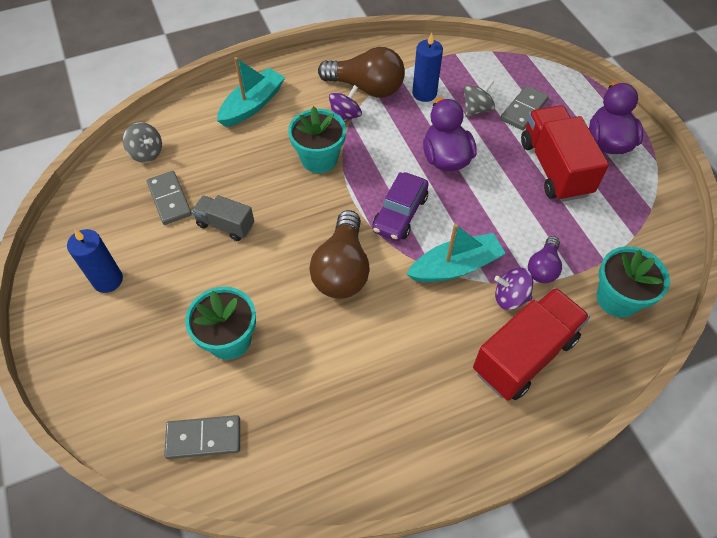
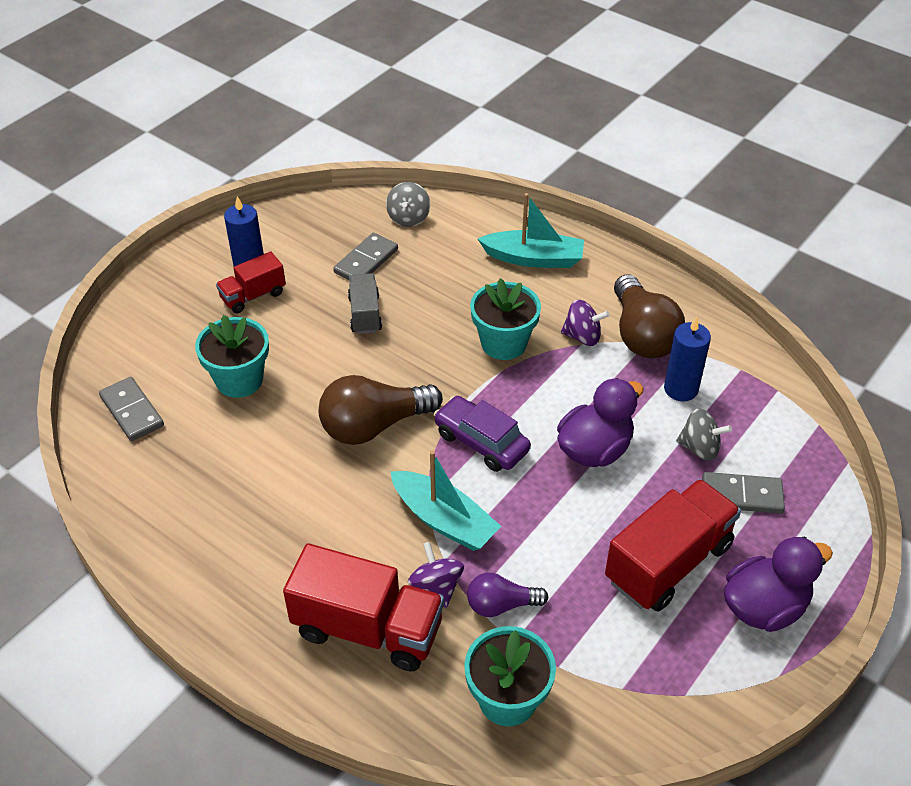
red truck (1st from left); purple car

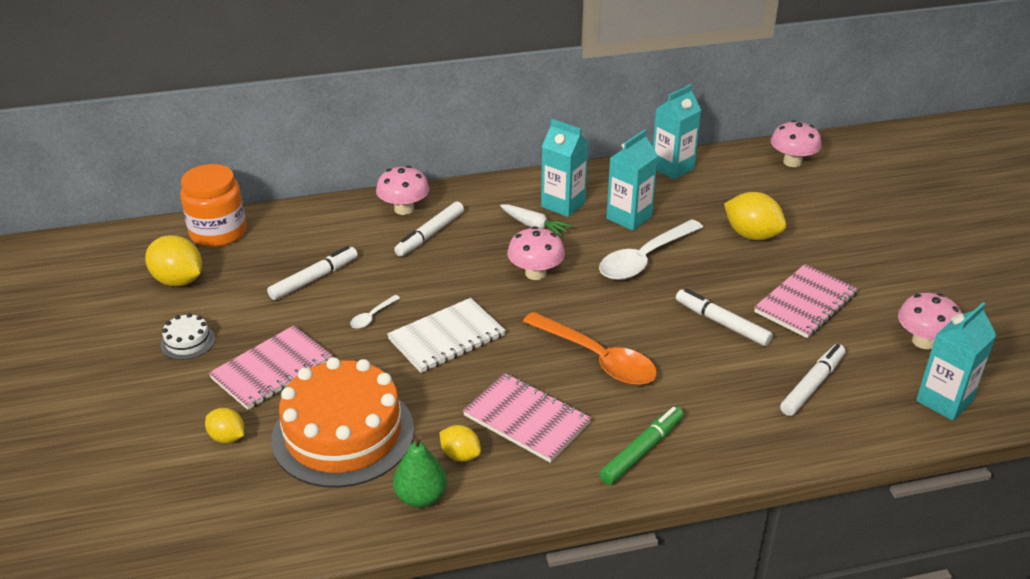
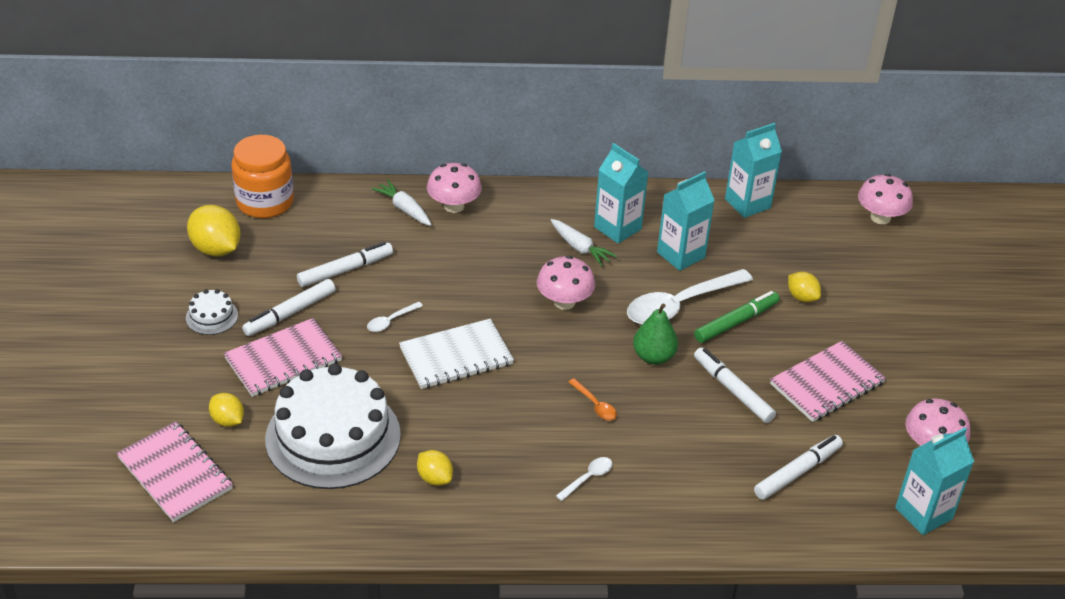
pink notebook (1st from left); white marker (1st from left); white cake (2nd from left); white carrot (1st from left); white spoon (2nd from left); orange spoon; green pear; green marker; yellow lemon (4th from left)

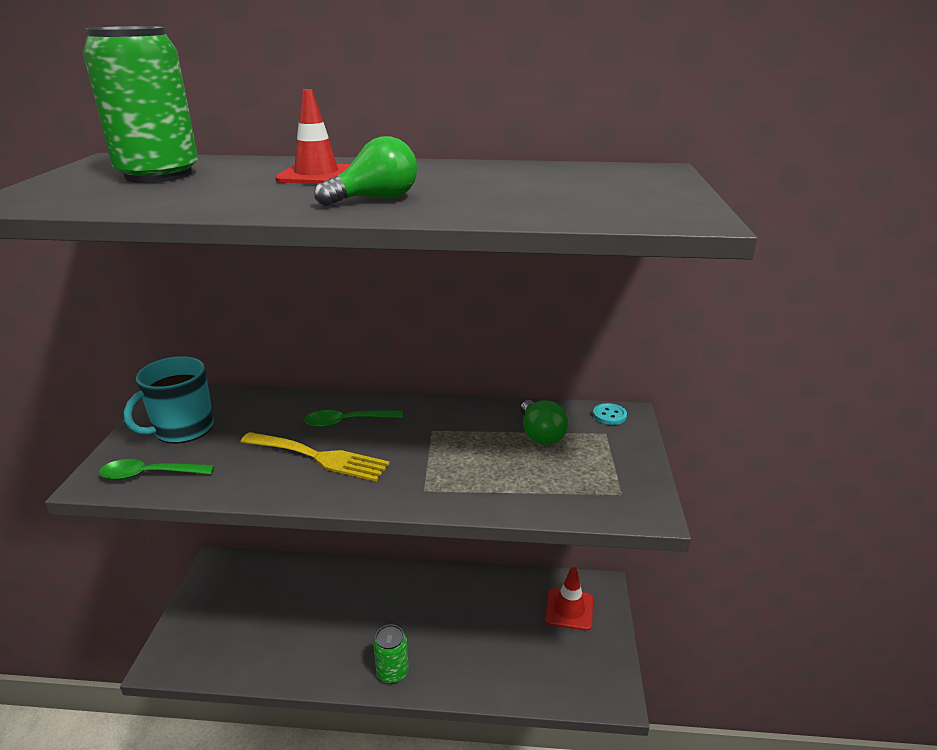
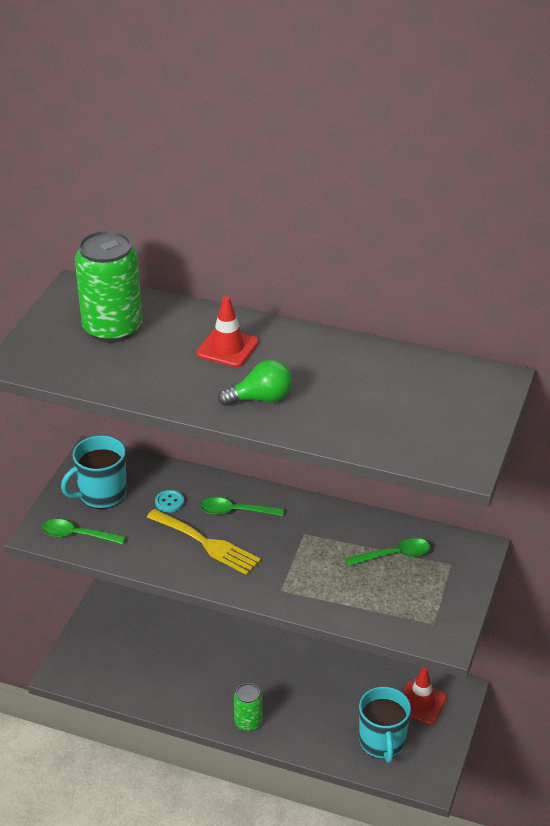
turquoise button; green spoon (3rd from left); turquoise mug (2nd from left)

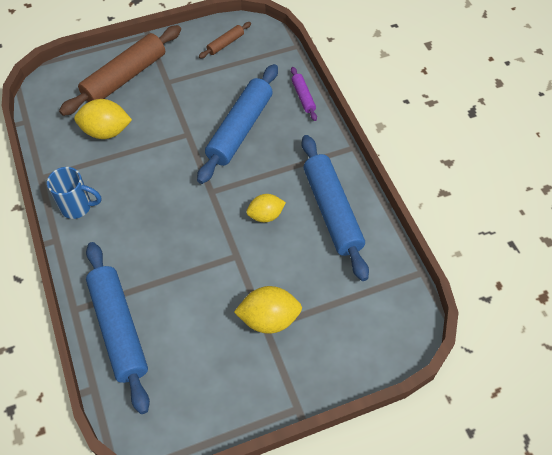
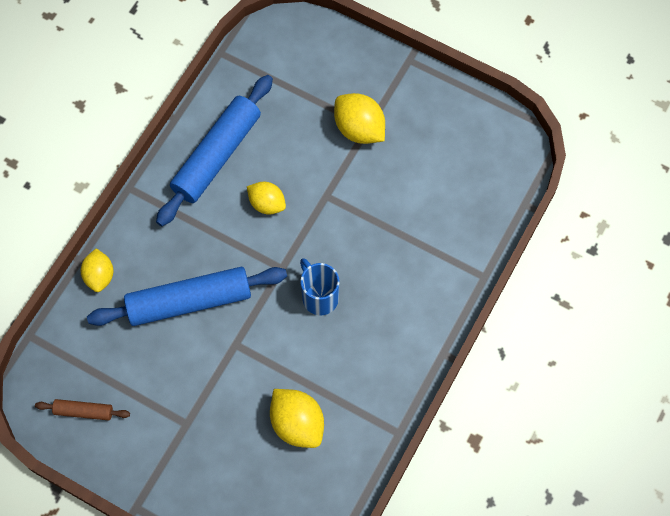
yellow lemon (1st from left); blue mug; brown rolling pin (1st from left in the first image); blue rolling pin (1st from left in the first image)

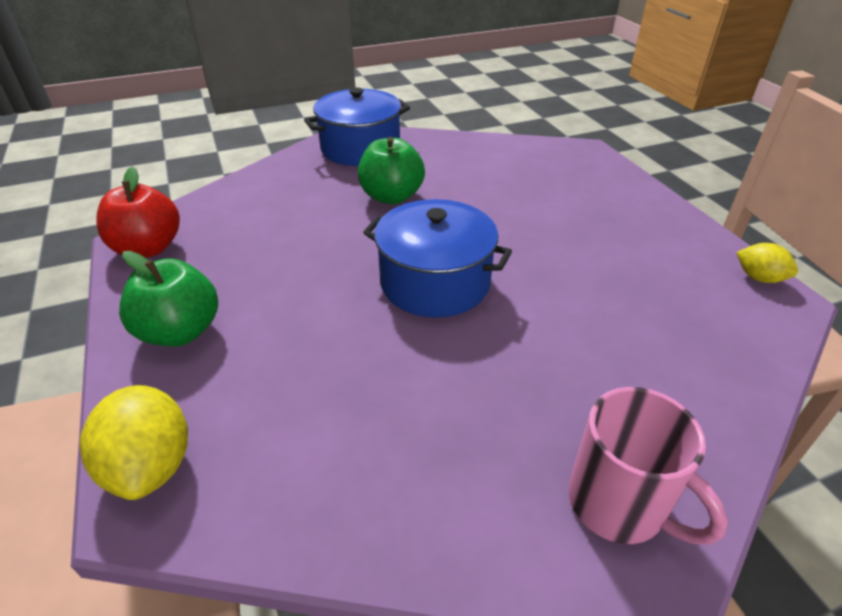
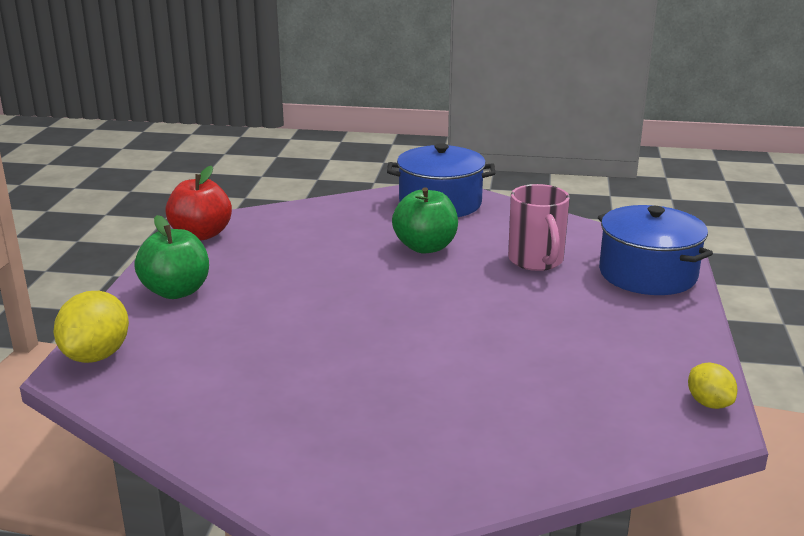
pink mug; blue pot (2nd from left)

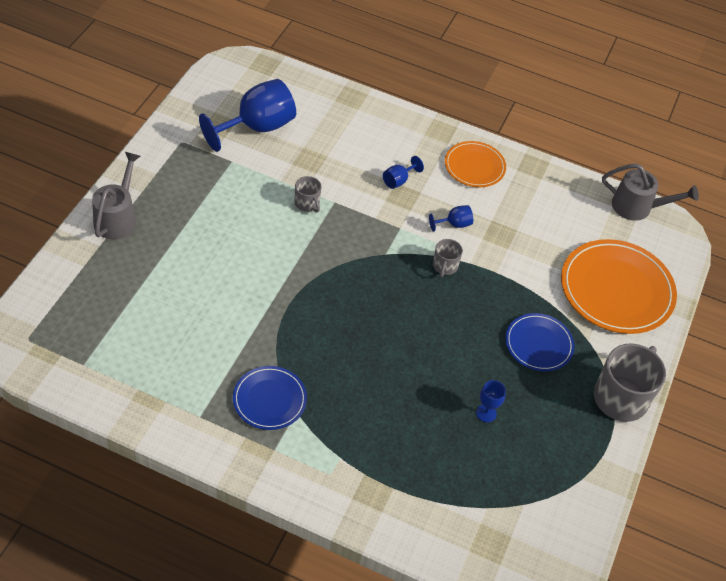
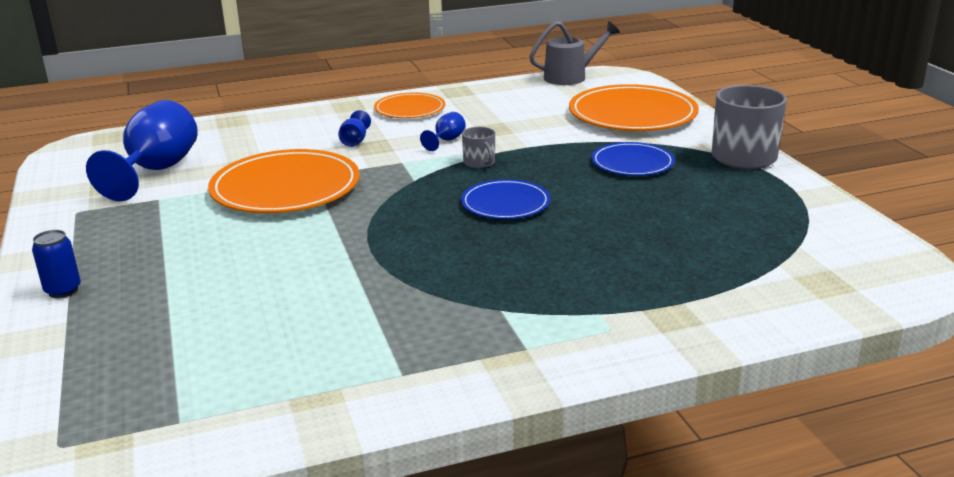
blue can; orange plate (1st from left); blue plate (1st from left); blue goblet (4th from left in the first image)

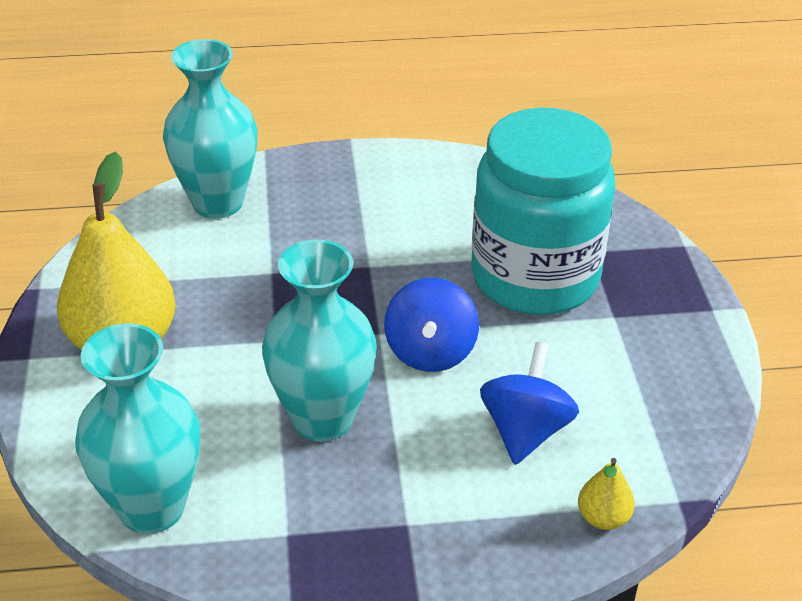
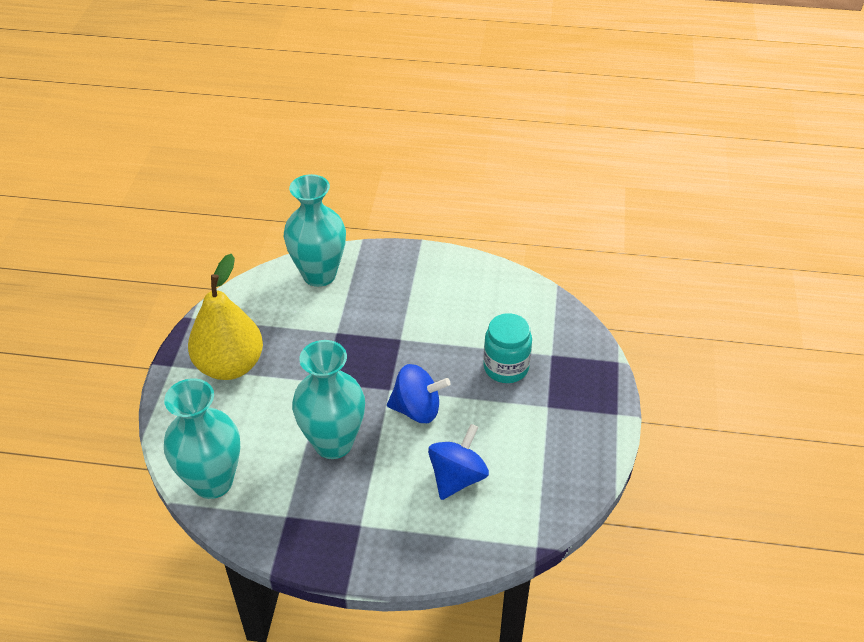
blue spinning top (1st from left); turquoise jar; yellow pear (2nd from left in the first image)

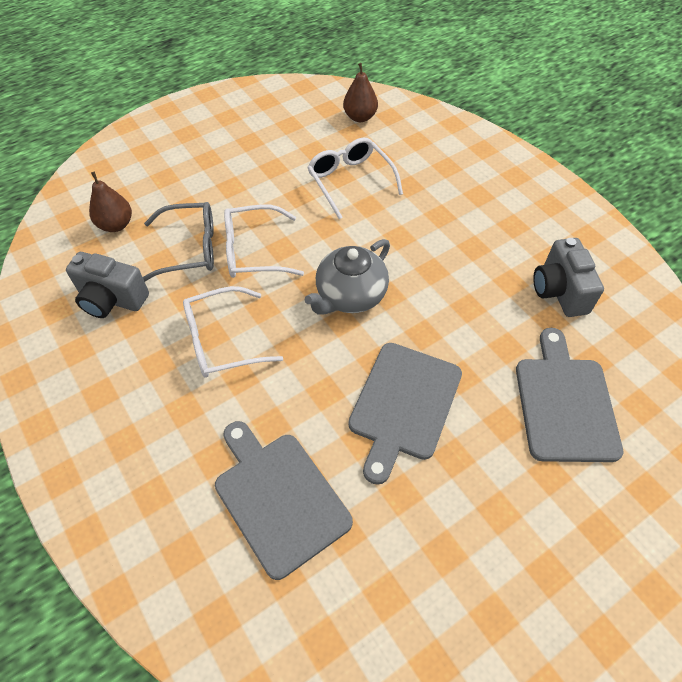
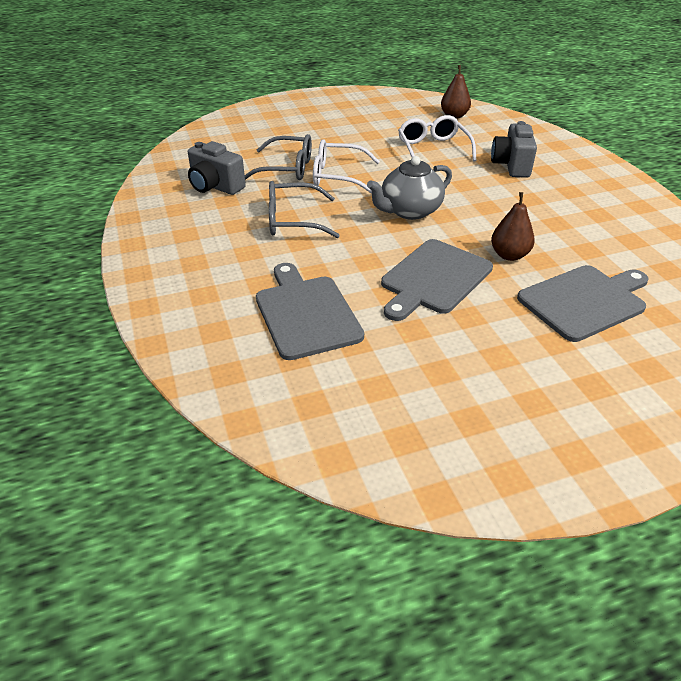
grey glasses (2nd from left); grey camera (2nd from left); brown pear (2nd from left); grey cutting board (3rd from left)

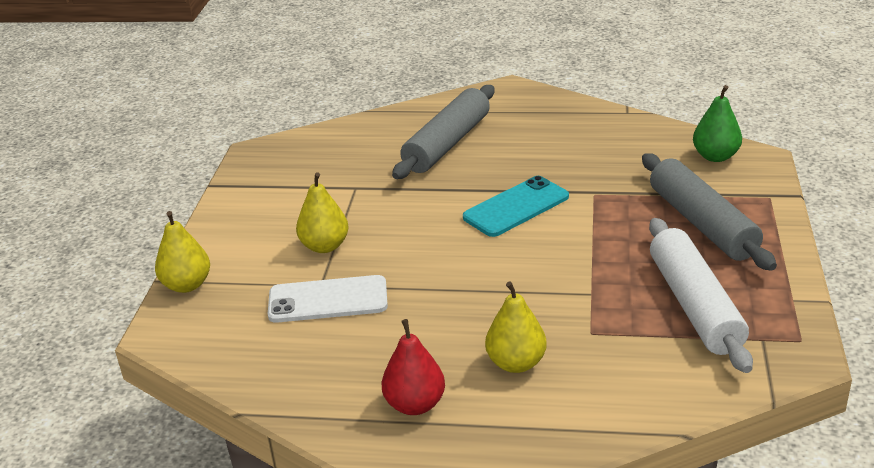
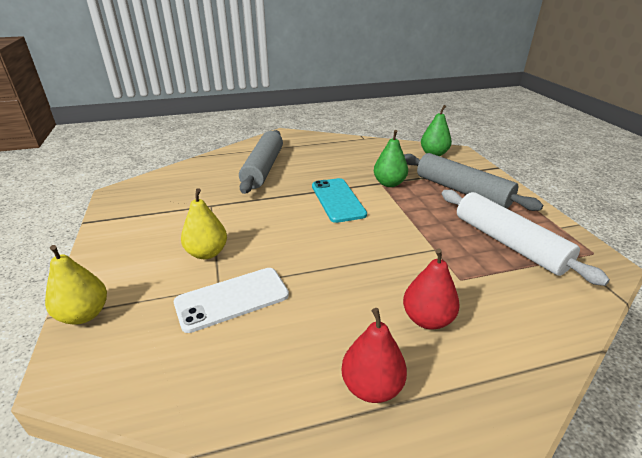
turquoise phone; green pear (1st from left); red pear (2nd from left)

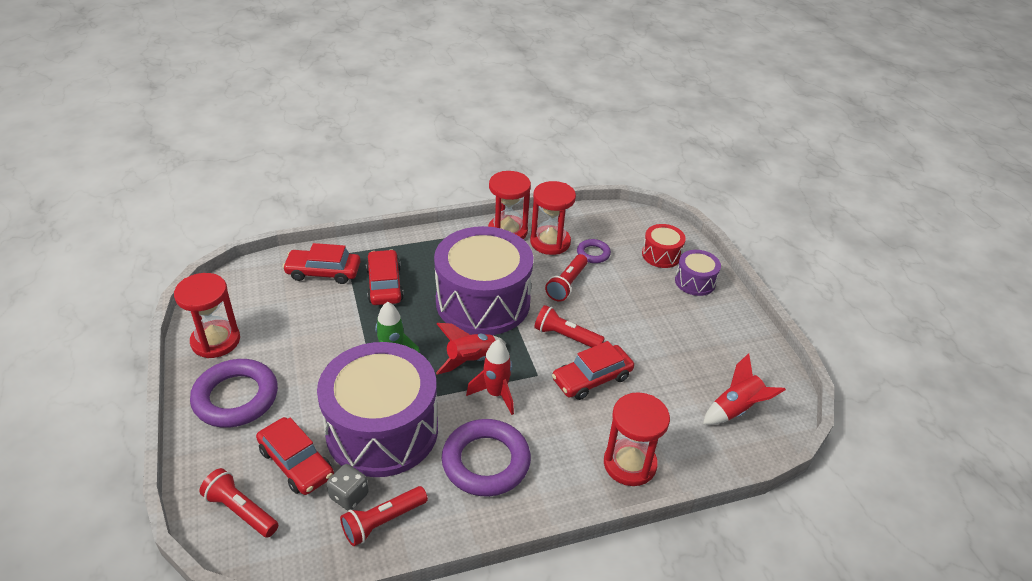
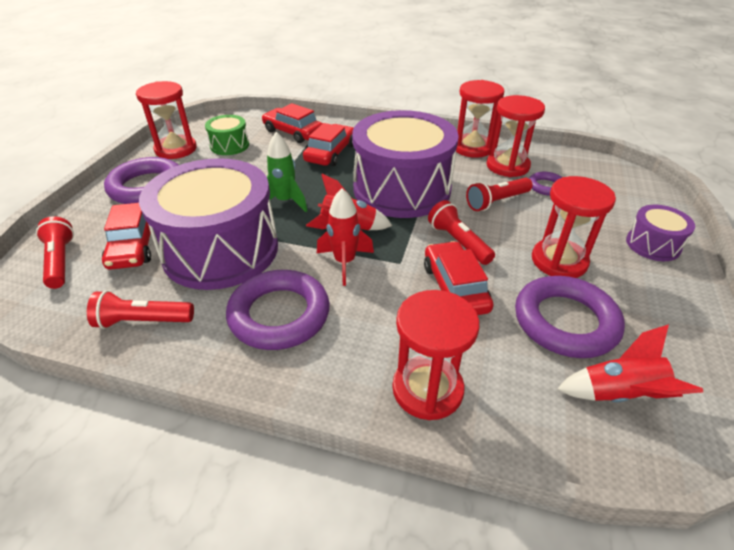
green drum; red car (4th from left); purple ring (4th from left); red hourglass (5th from left); grey dice; red drum

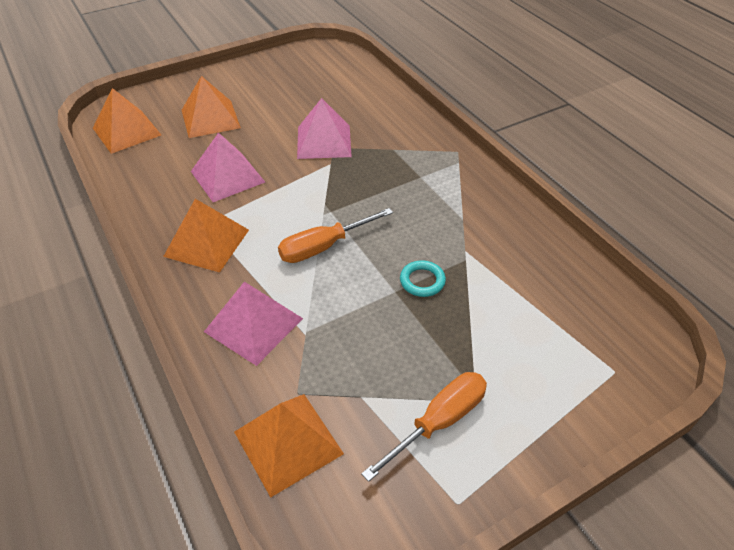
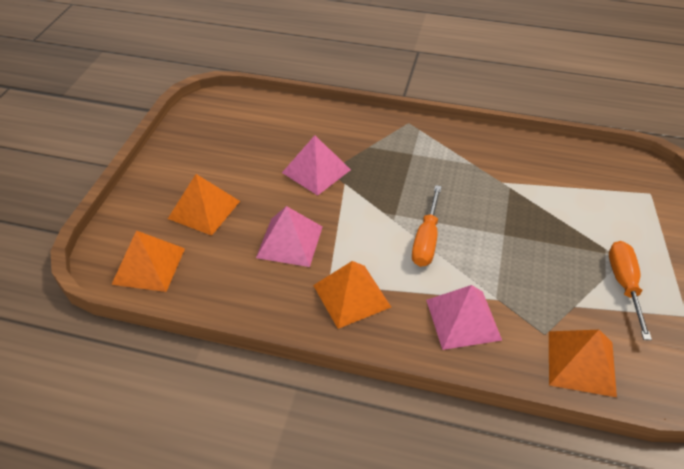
turquoise ring

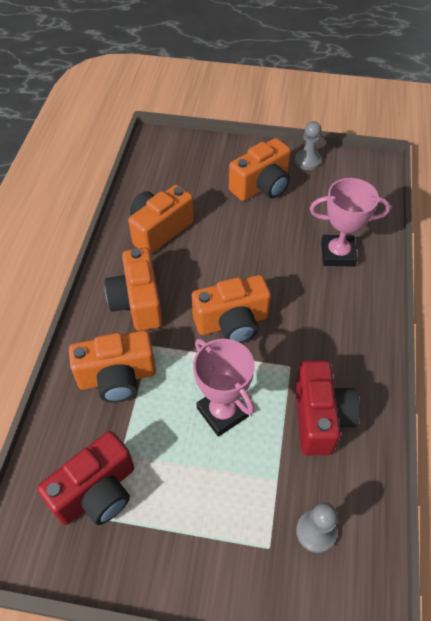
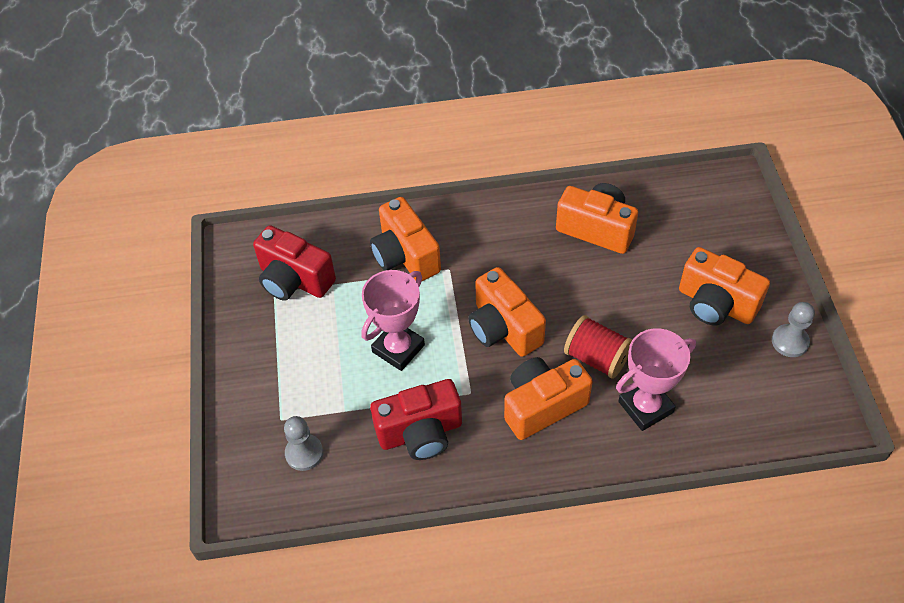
orange camera (3rd from left); red spool; pink trophy (2nd from left)

